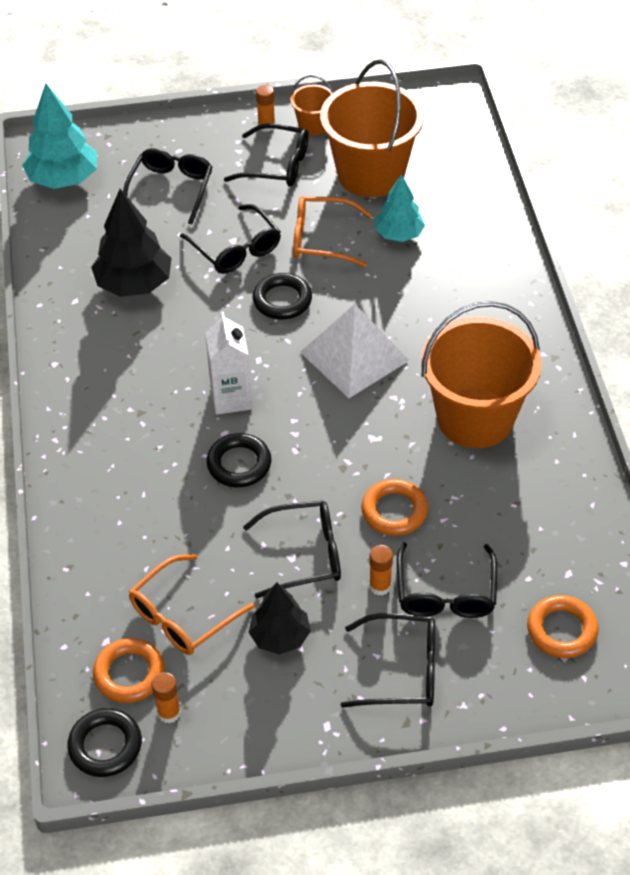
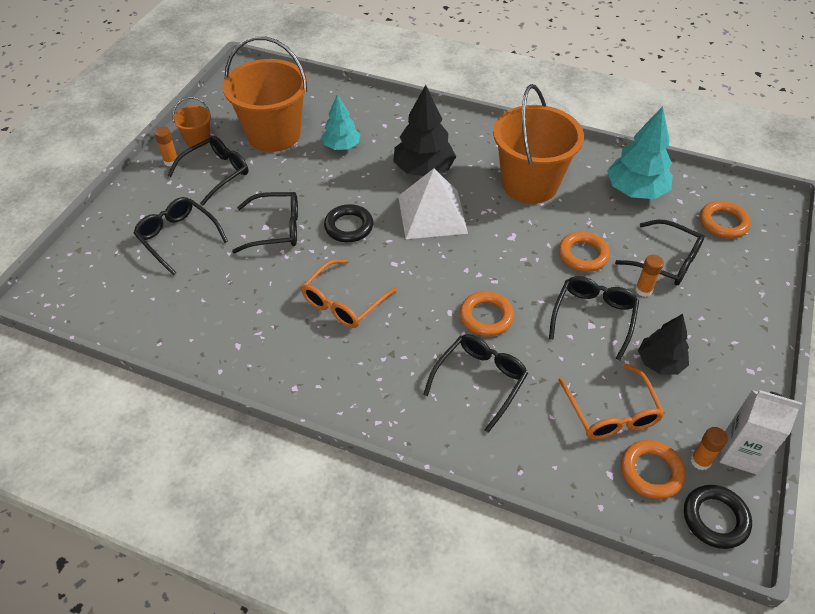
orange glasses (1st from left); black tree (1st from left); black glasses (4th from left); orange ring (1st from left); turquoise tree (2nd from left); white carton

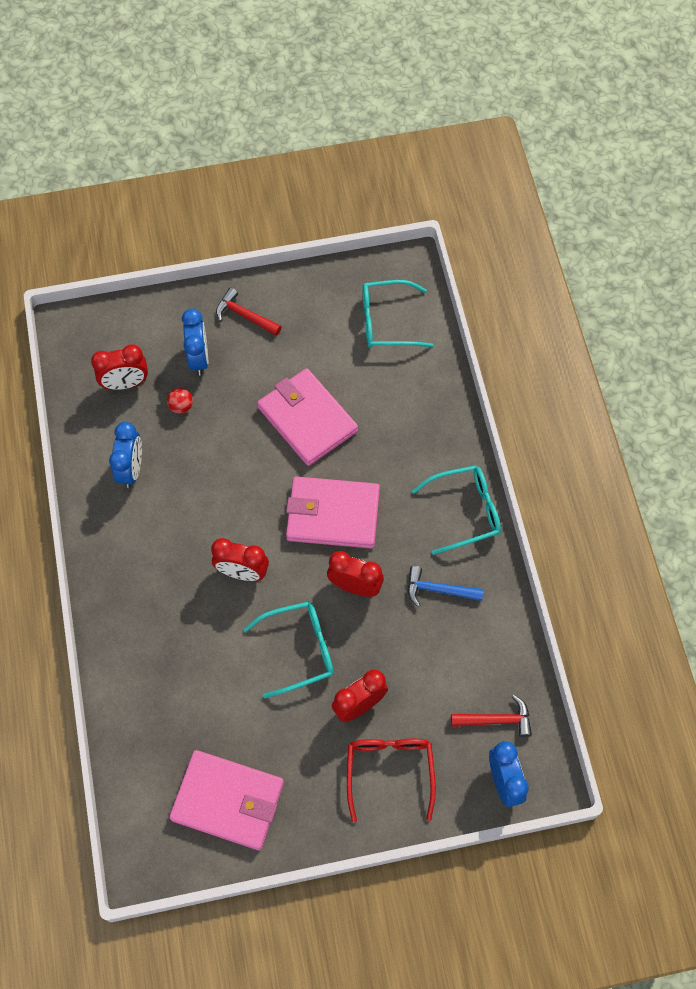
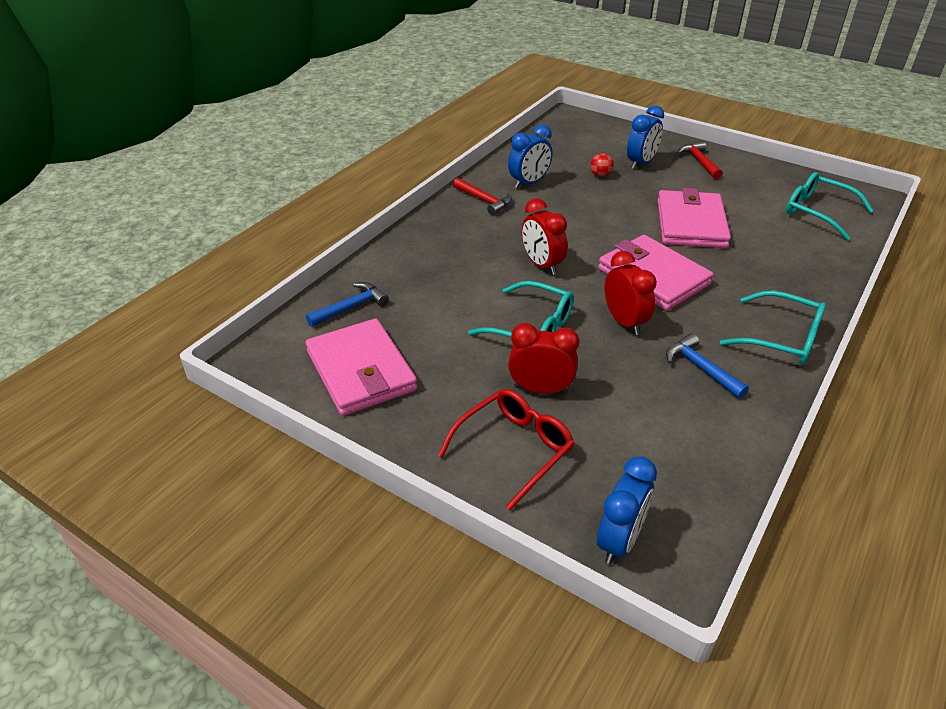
blue hammer (1st from left); red hammer (1st from left); red clock (1st from left in the first image)

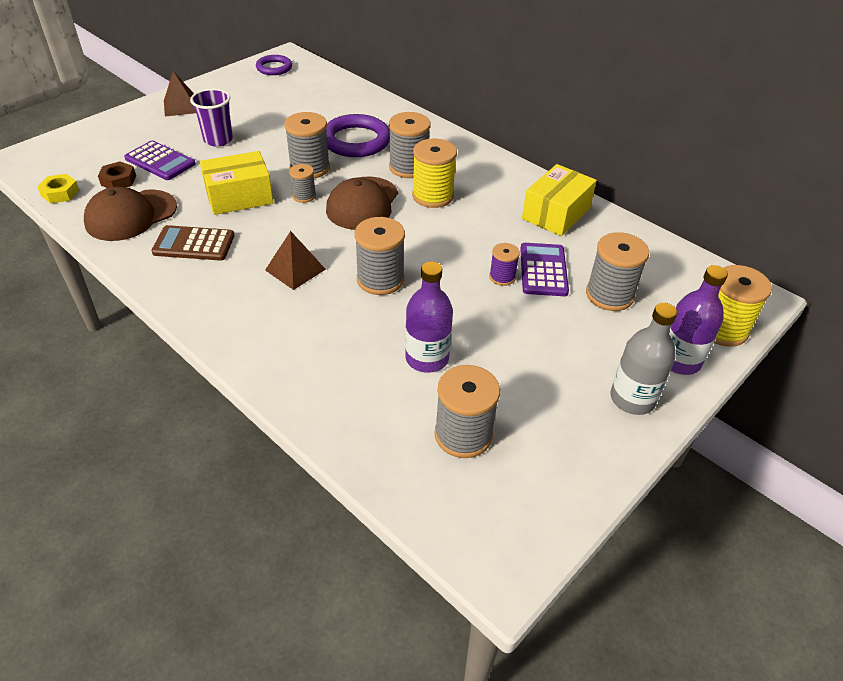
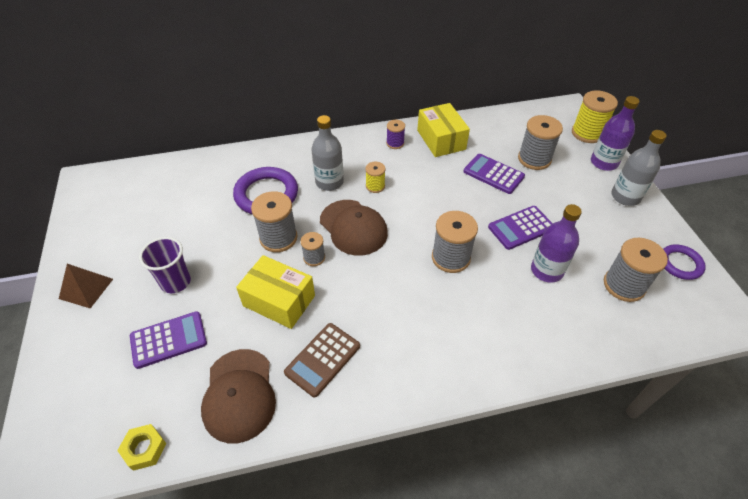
yellow box (1st from left); grey bottle (1st from left); yellow spool (1st from left); purple spool; purple calculator (3rd from left); purple ring (2nd from left); brown nut; brown pyramid (2nd from left in the first image)

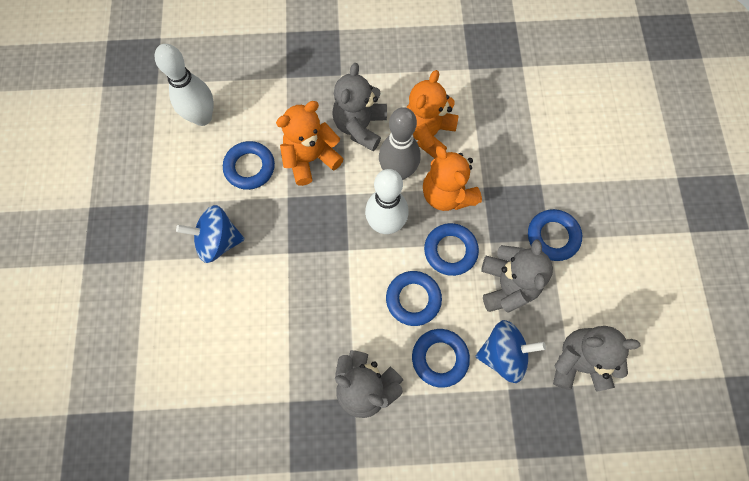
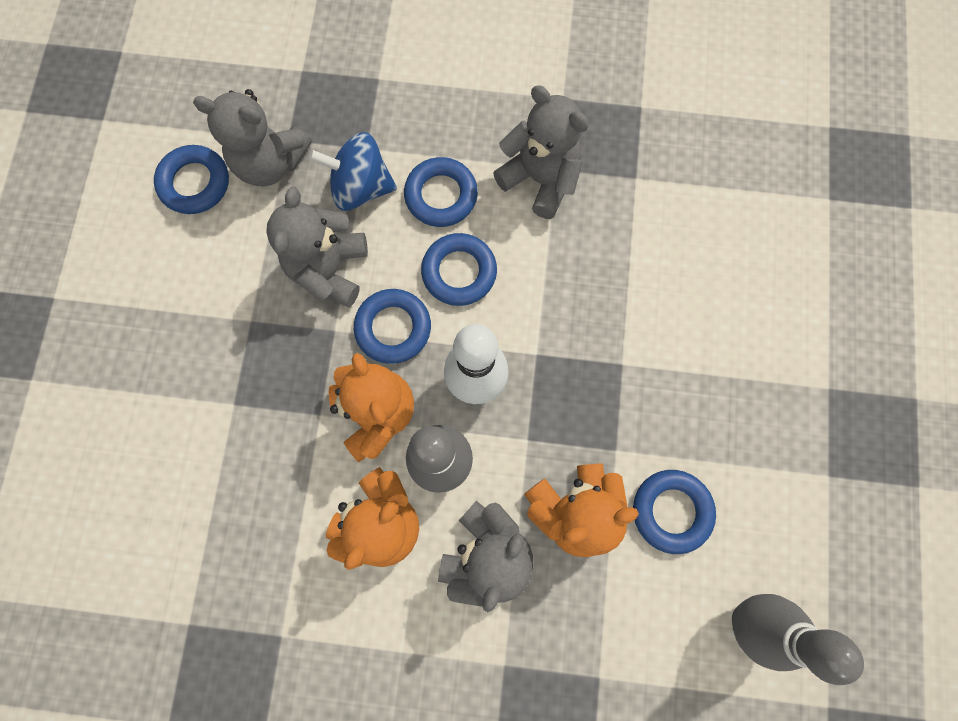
blue ring (1st from left); grey bowling pin (2nd from left); blue spinning top (1st from left in the first image)

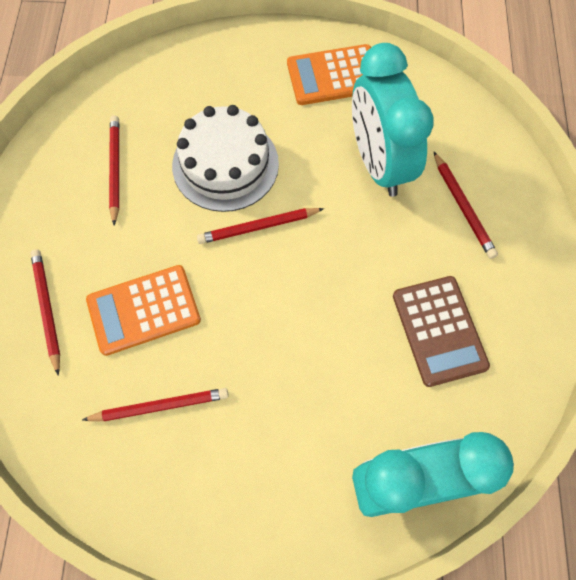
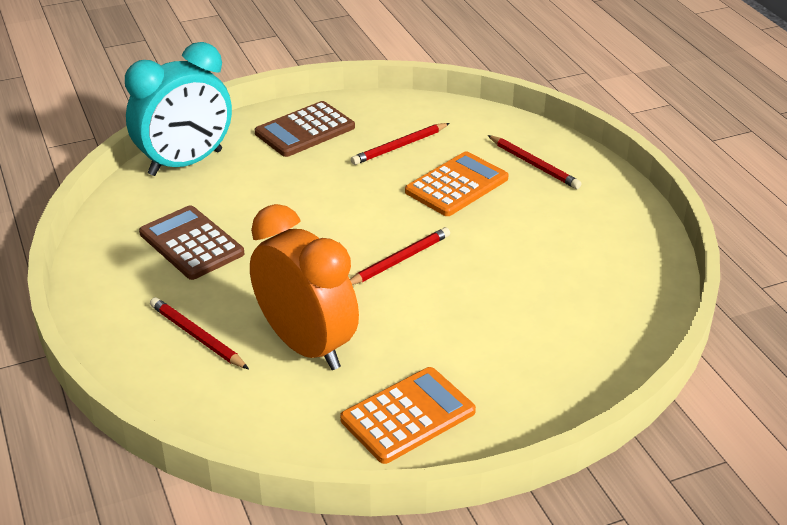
orange clock; brown calculator (2nd from left); red pencil (2nd from left in the first image); white cake

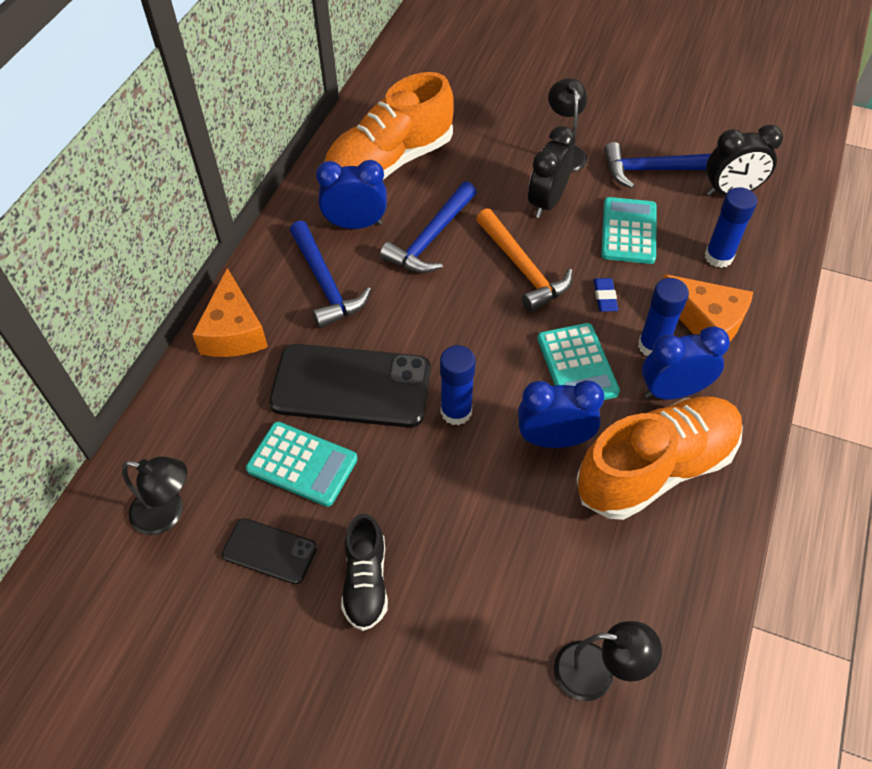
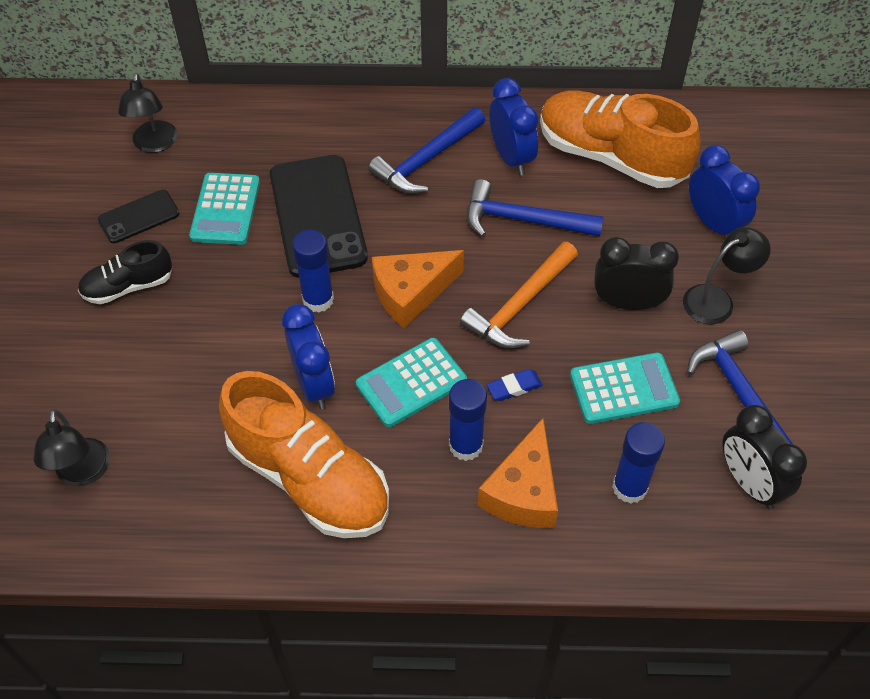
black phone (1st from left); orange cheese (1st from left); blue clock (3rd from left)

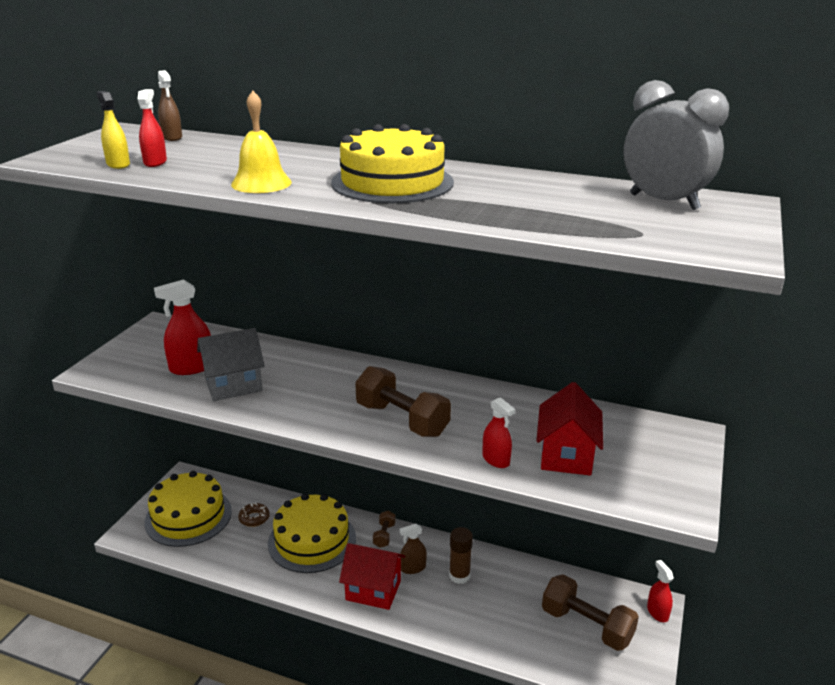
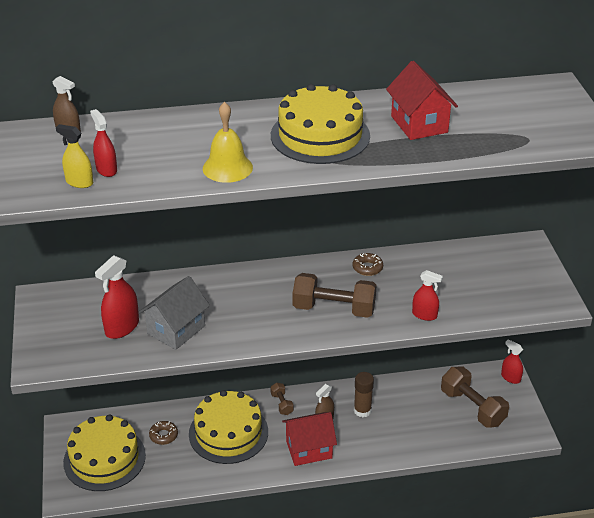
brown donut (2nd from left); red house (2nd from left); brown dumbbell (3rd from left); grey clock

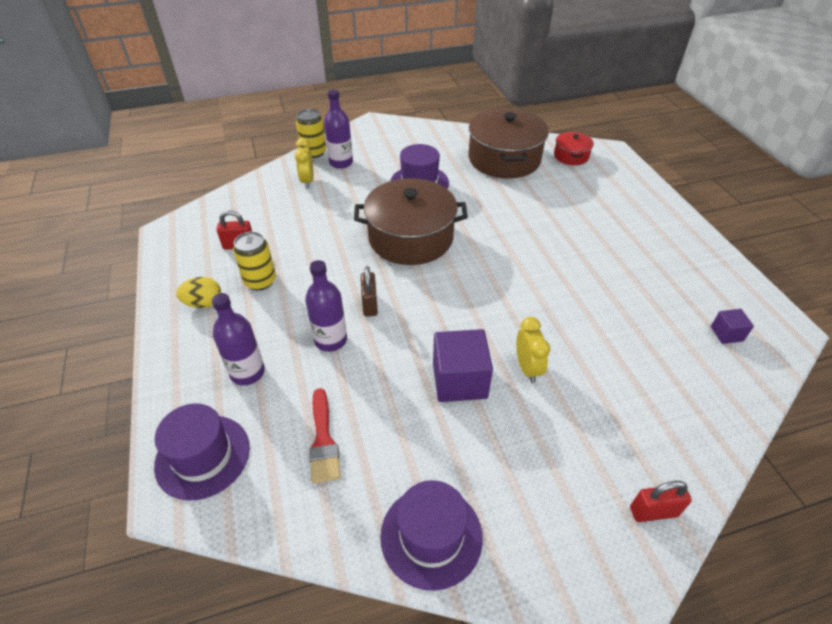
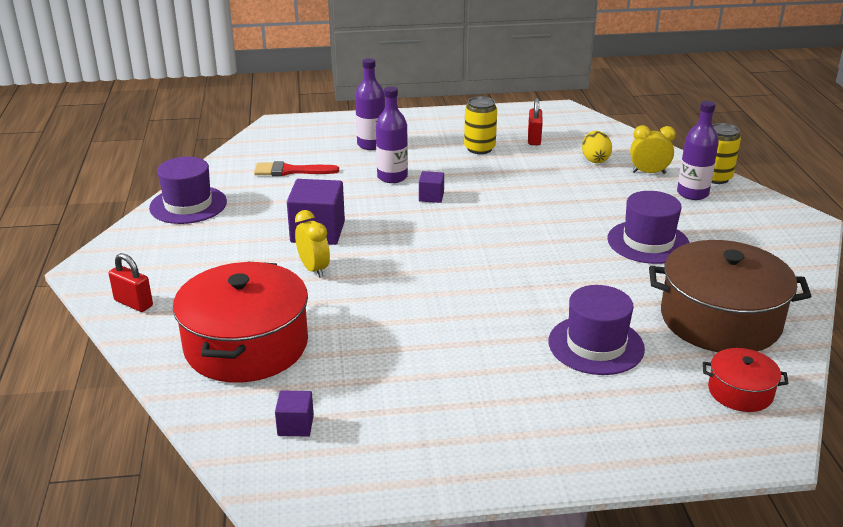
red padlock (1st from left); red pot (1st from left); yellow clock (1st from left); purple cube (3rd from left); purple hat (2nd from left); yellow egg; brown pot (1st from left in the first image)

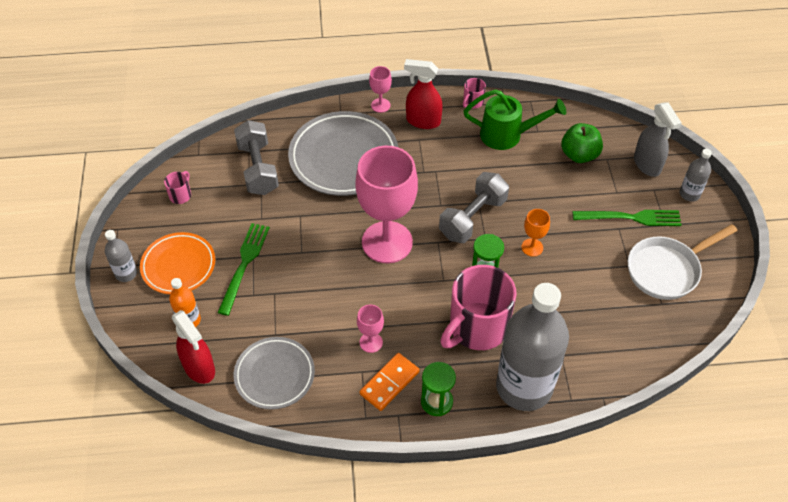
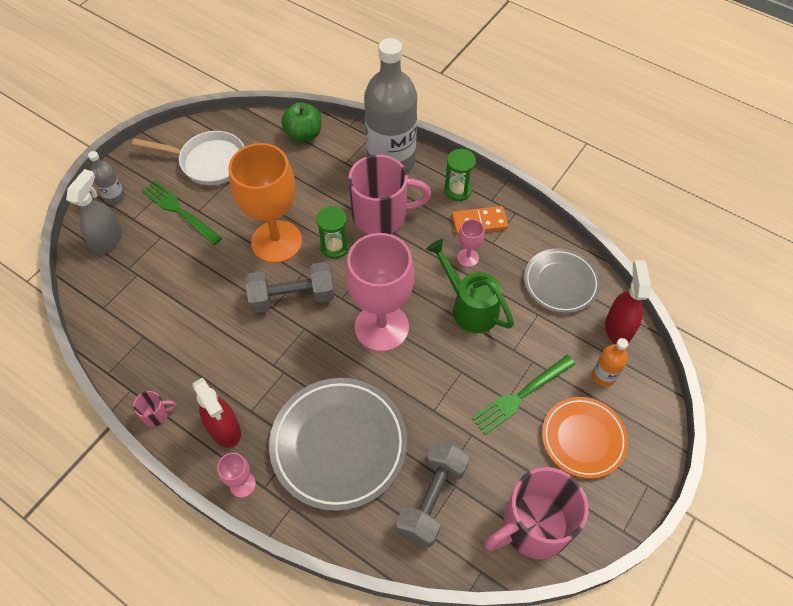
orange goblet; green apple; green watering can; pink mug (3rd from left); grey bottle (1st from left in the first image)

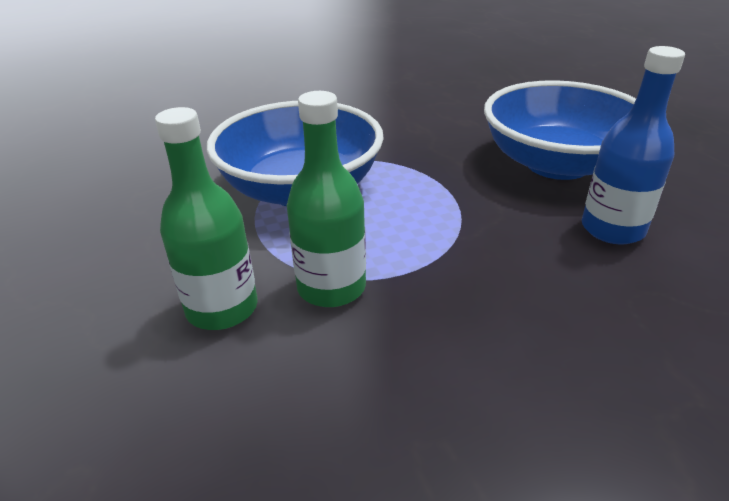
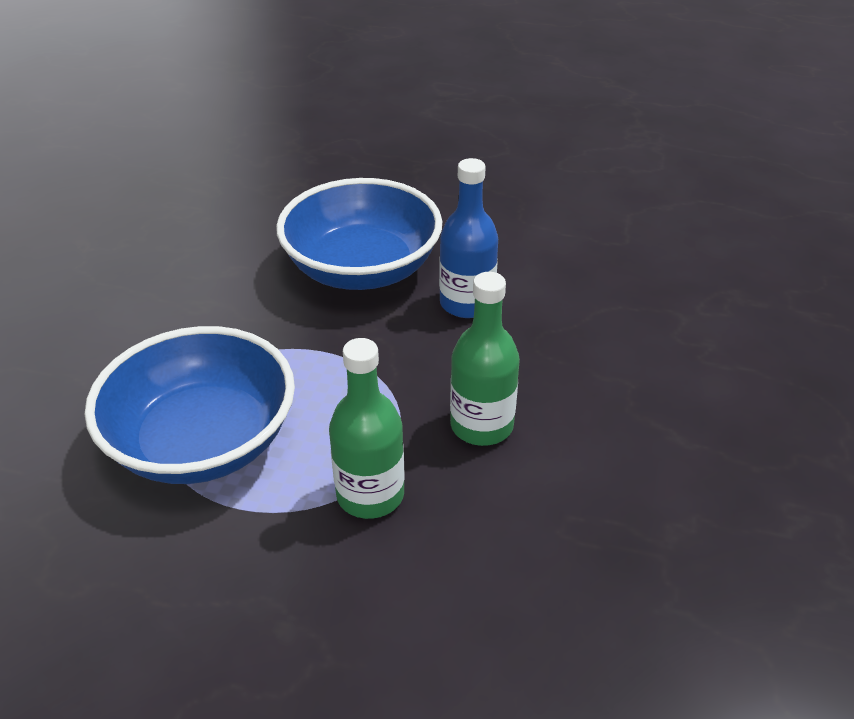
green bottle (2nd from left)

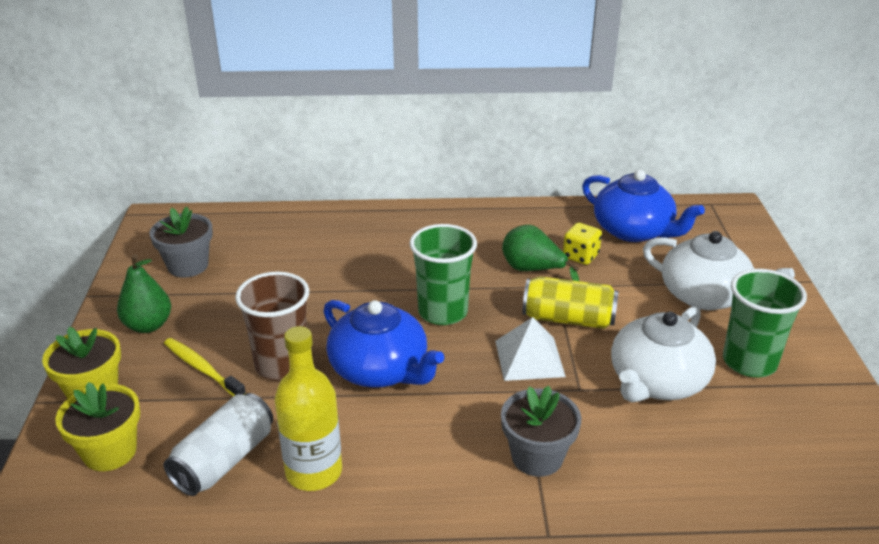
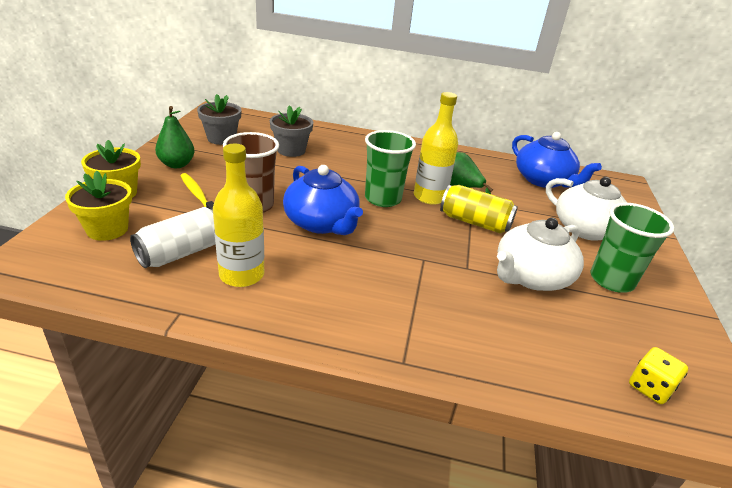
grey flower pot (2nd from left); yellow bottle (2nd from left); yellow dice; white pyramid

